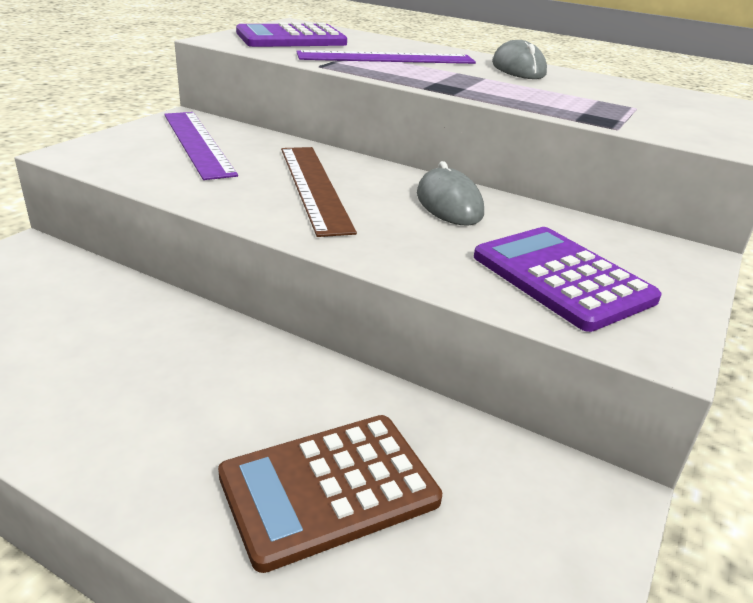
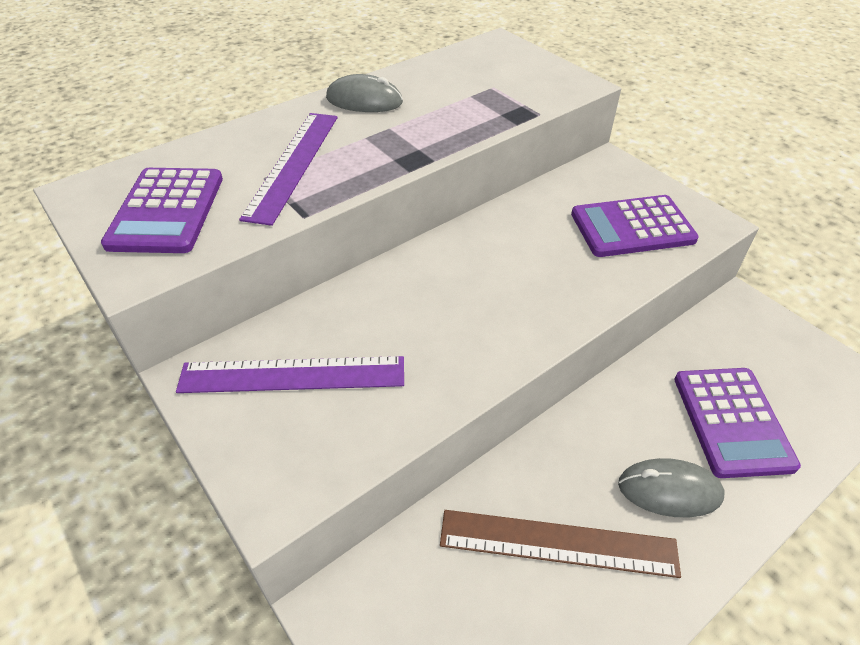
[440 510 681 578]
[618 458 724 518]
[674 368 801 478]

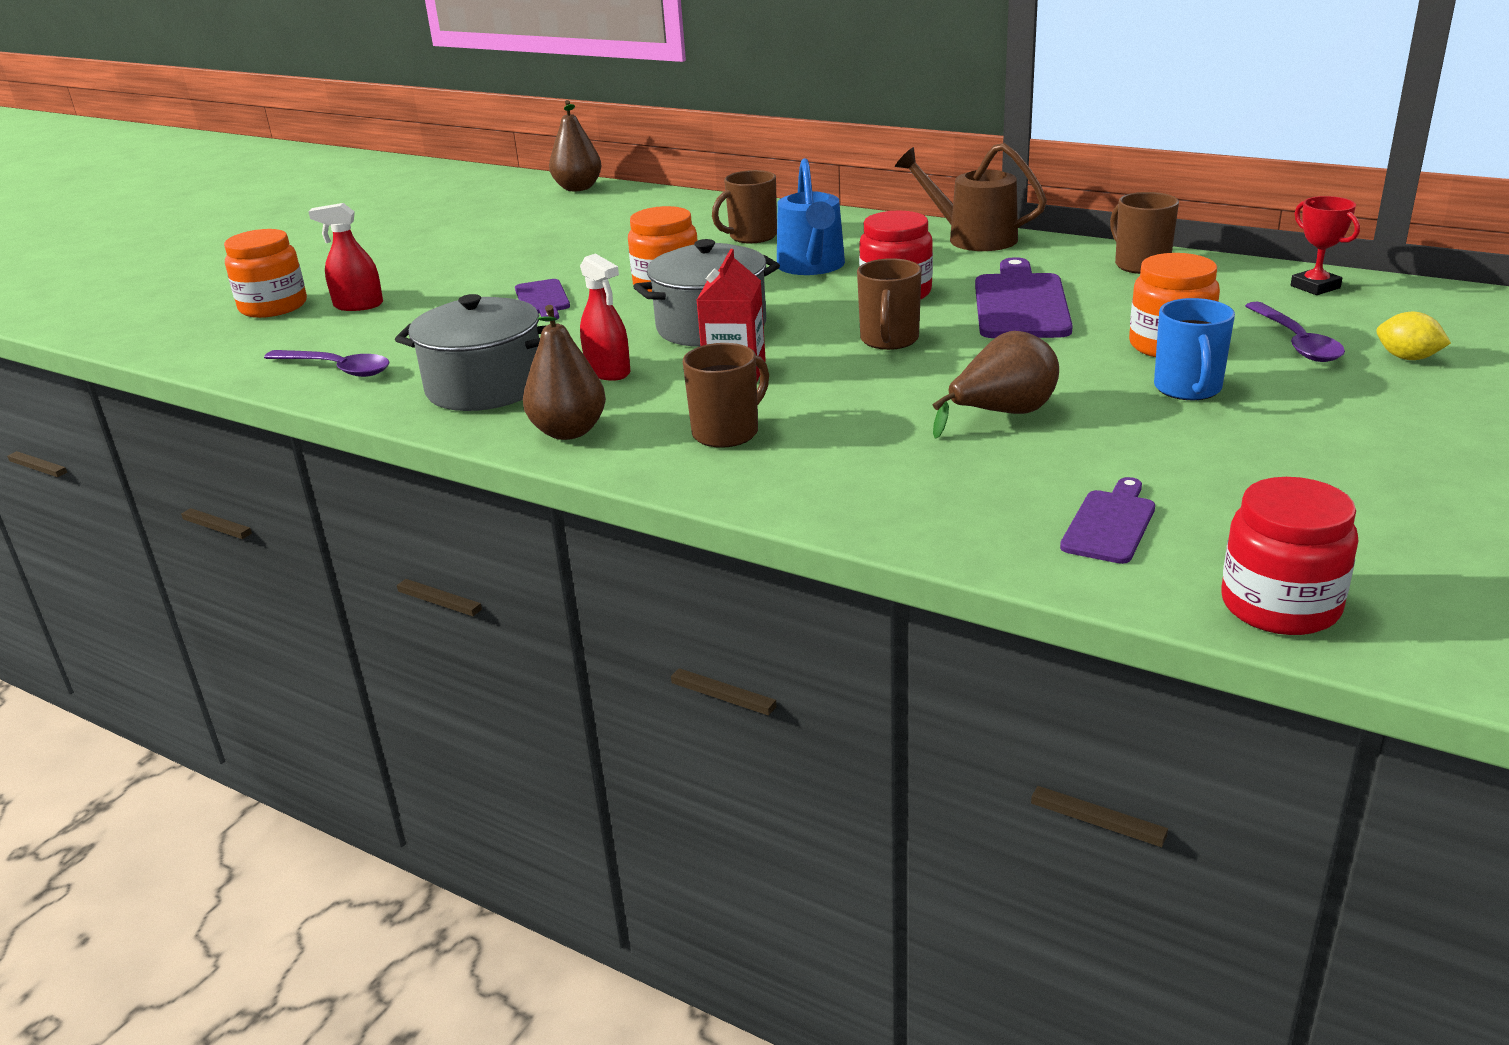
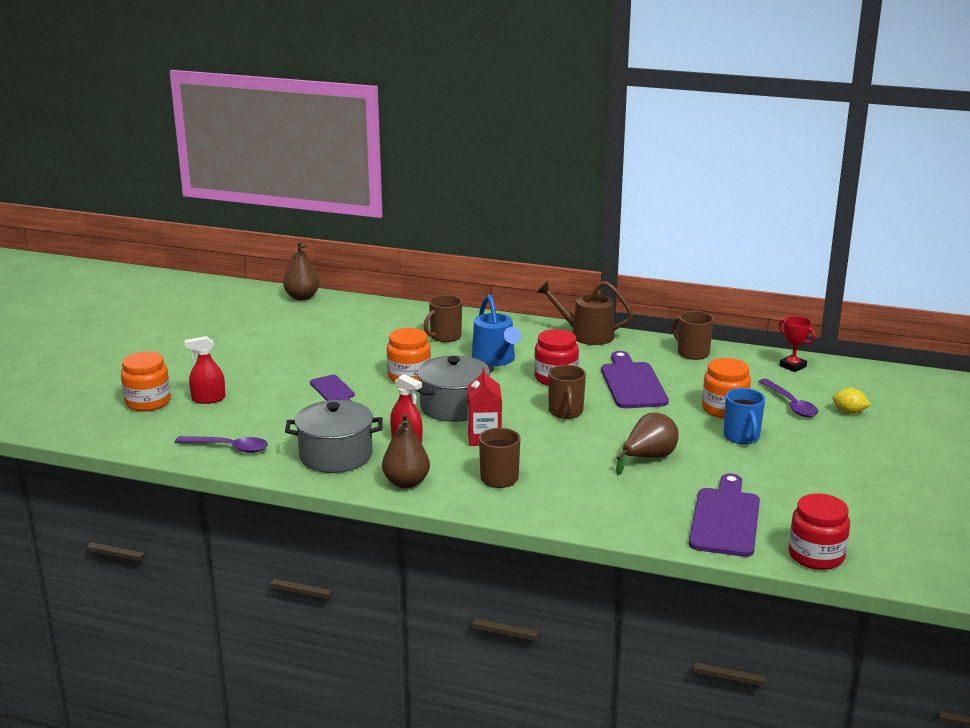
[689 473 760 557]

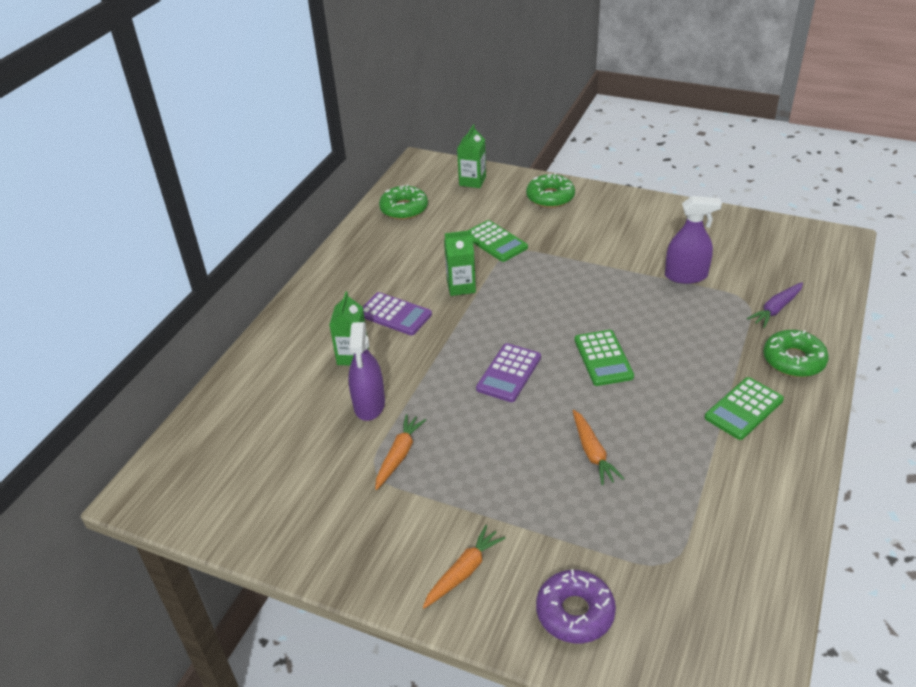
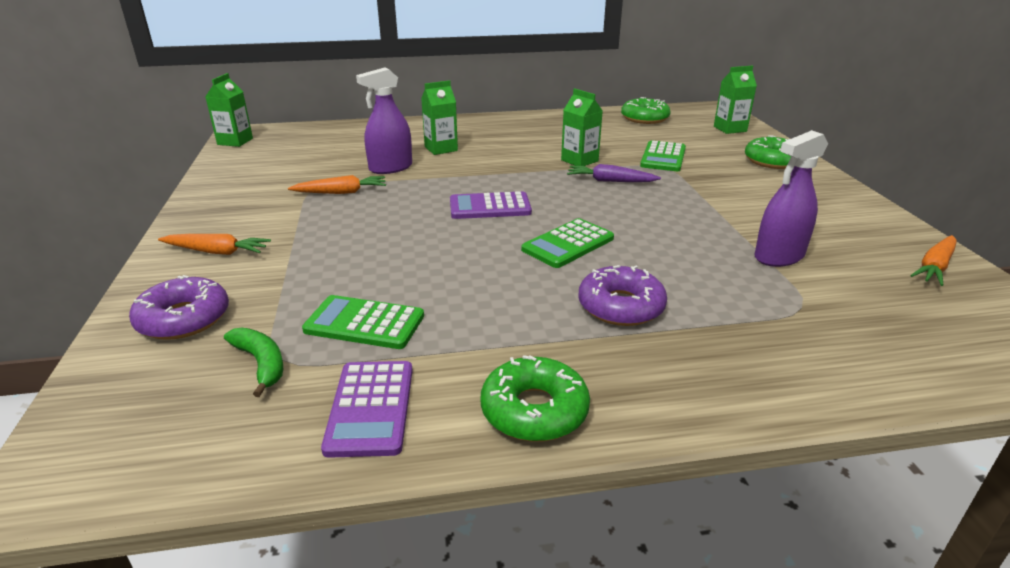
[205 73 253 147]
[224 328 283 397]
[578 265 667 326]
[321 361 413 458]
[910 235 956 286]
[302 295 424 349]
[567 164 661 182]
[481 355 590 442]
[754 130 828 267]

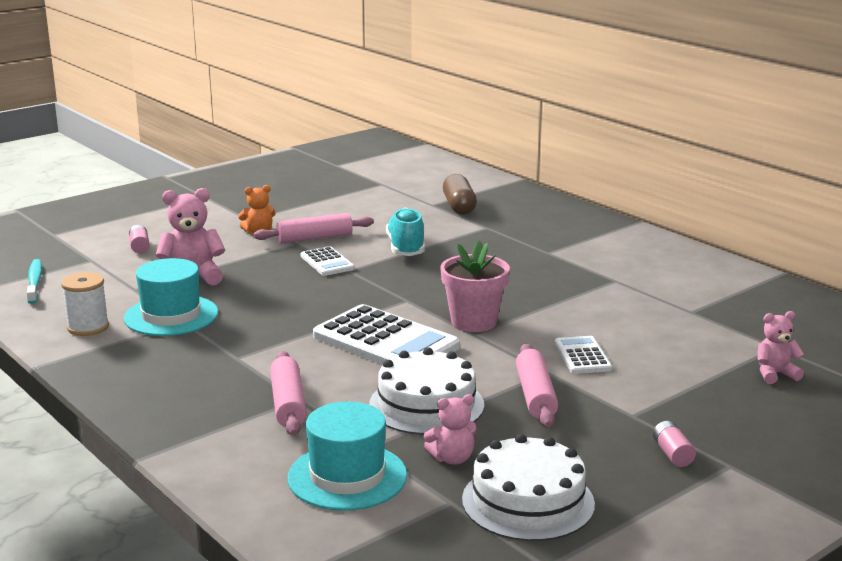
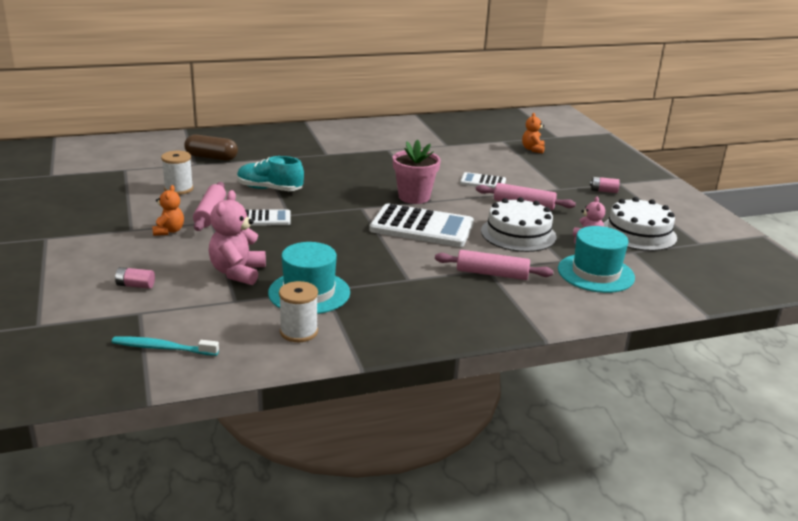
[161 151 193 195]
[522 113 545 154]
[369 203 474 247]

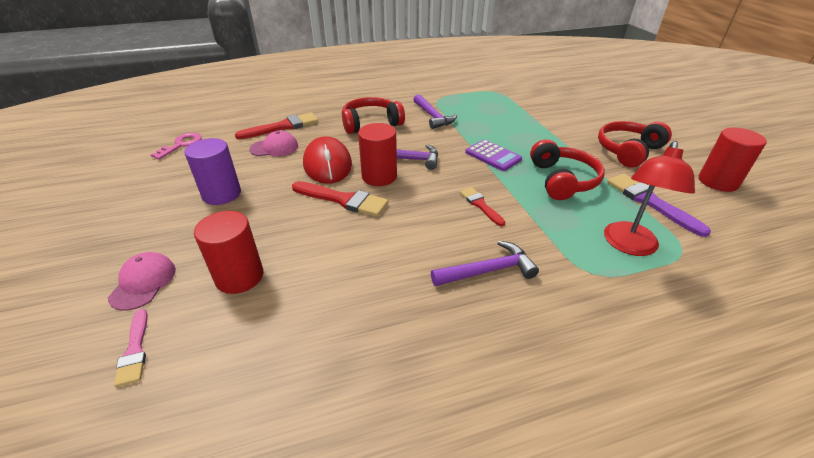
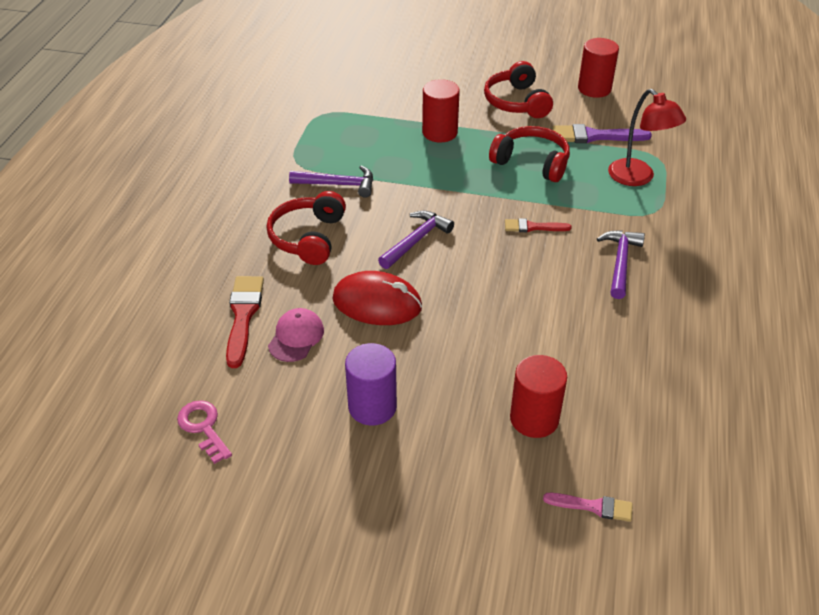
[108 252 176 311] (first image)
[292 181 388 217] (first image)
[465 140 522 171] (first image)
[422 79 460 142]

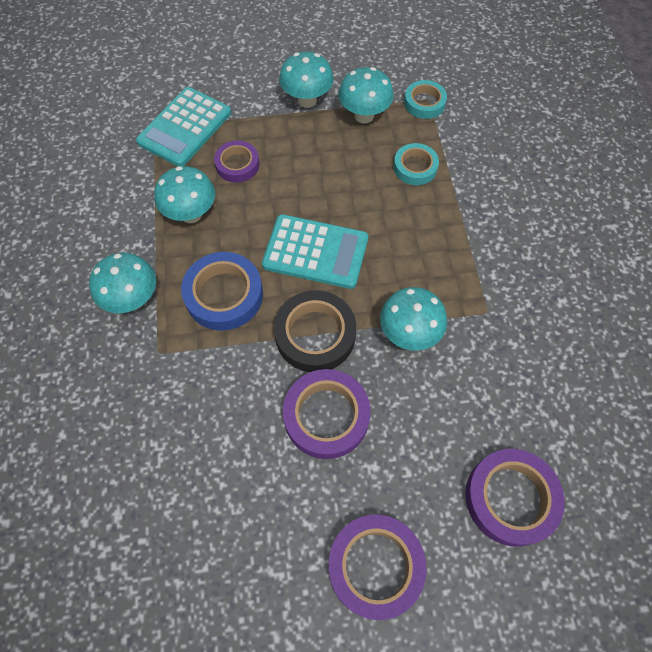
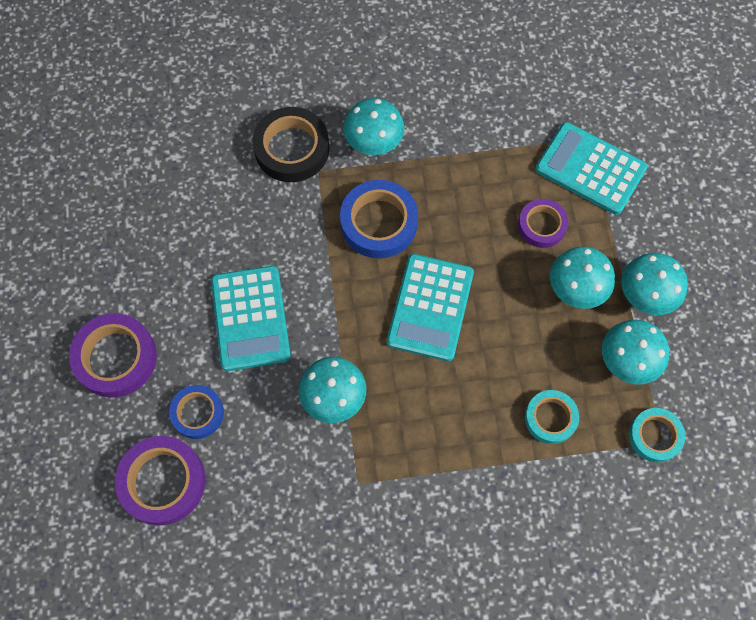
[169 385 224 439]
[550 247 615 309]
[252 107 329 182]
[211 266 291 371]

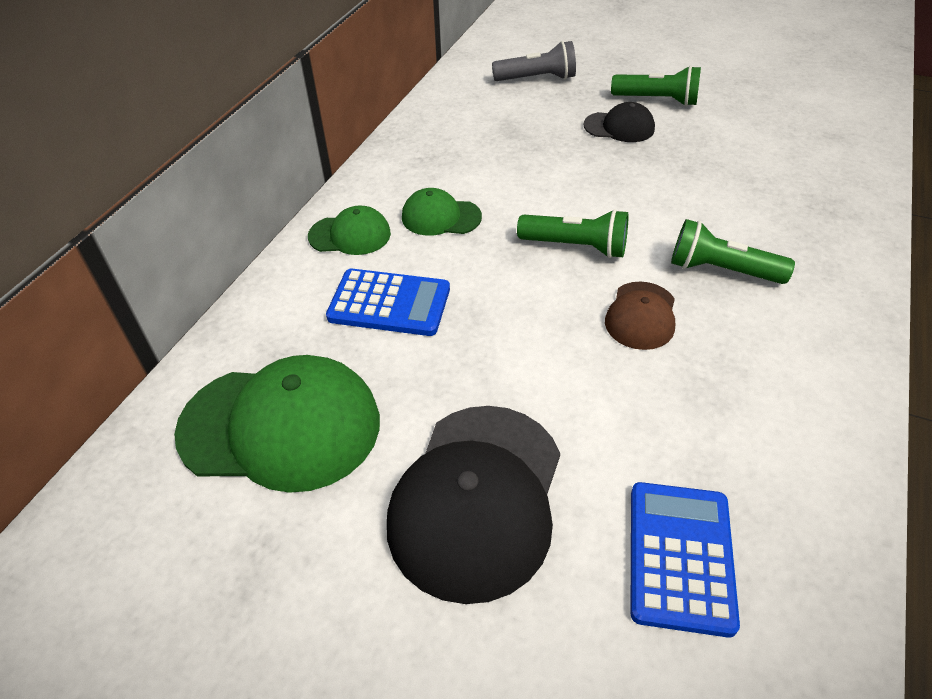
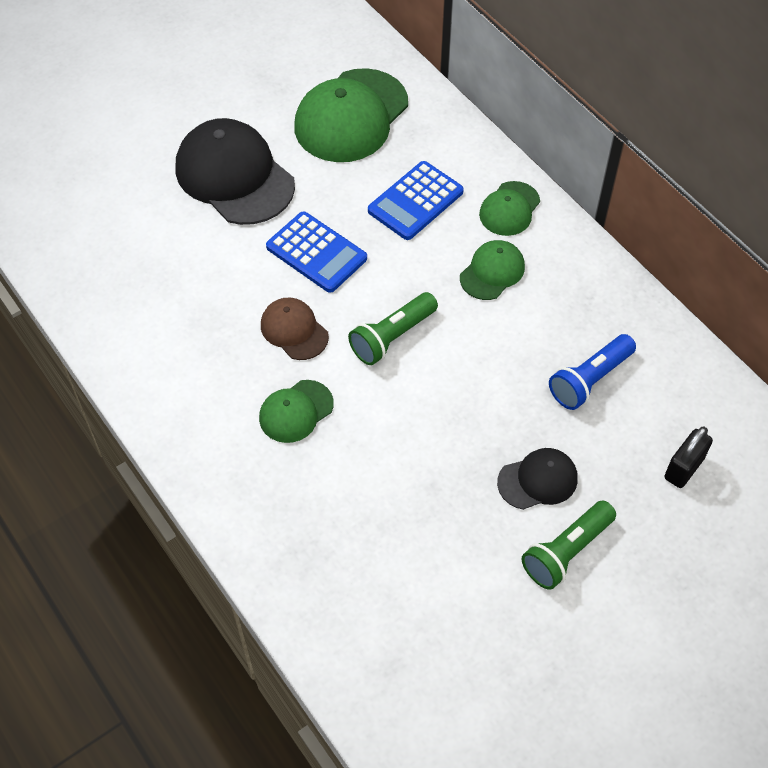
[549 334 636 410]
[266 212 367 293]
[665 427 713 488]
[259 380 334 443]
[497 448 578 510]

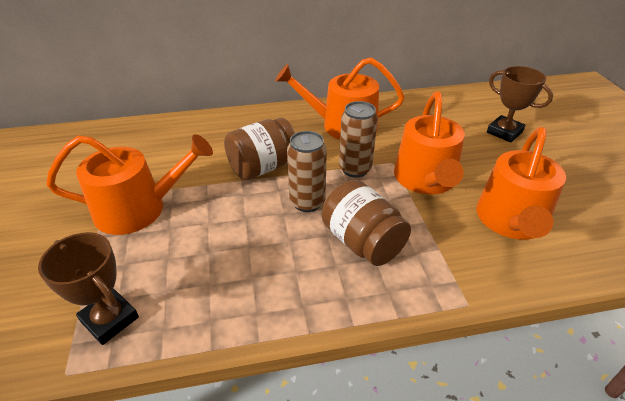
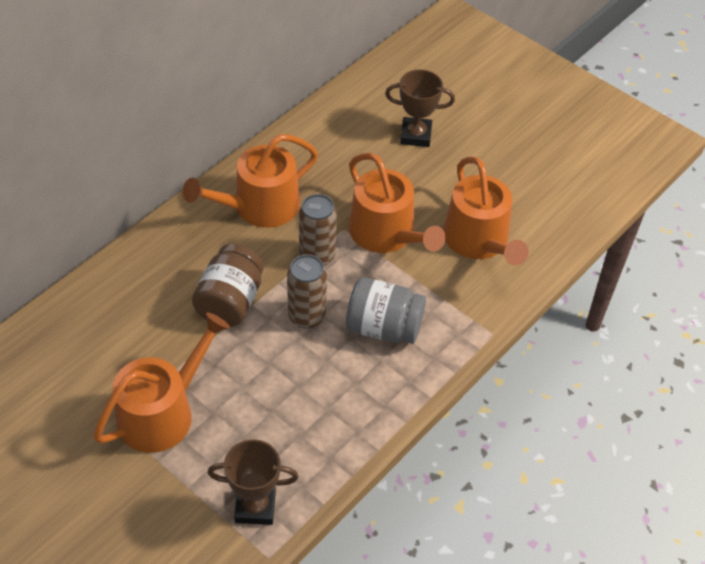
[346 277 426 344]

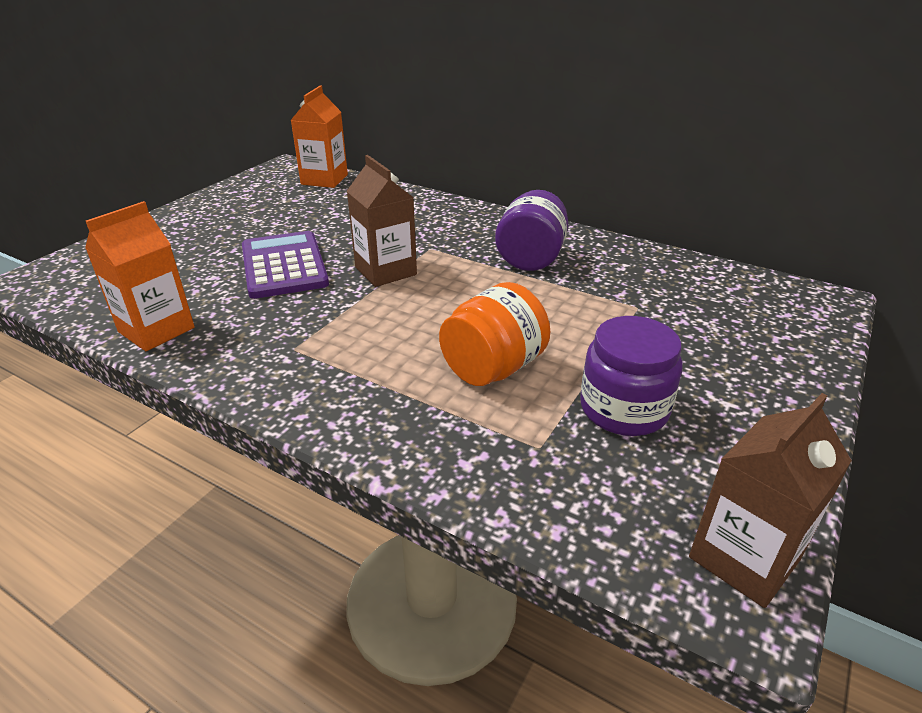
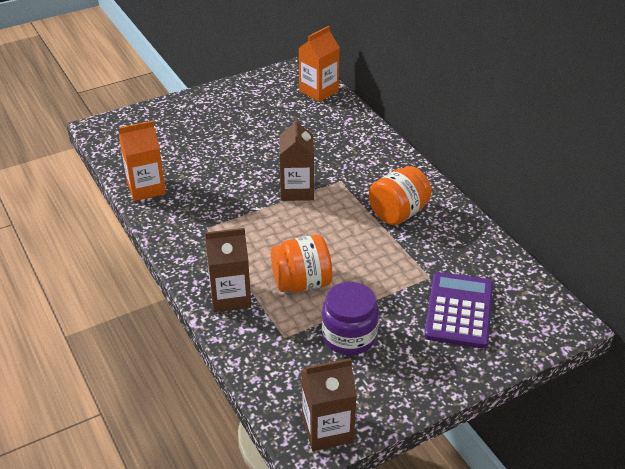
[205 228 251 312]
[424 272 493 348]
[369 166 432 225]

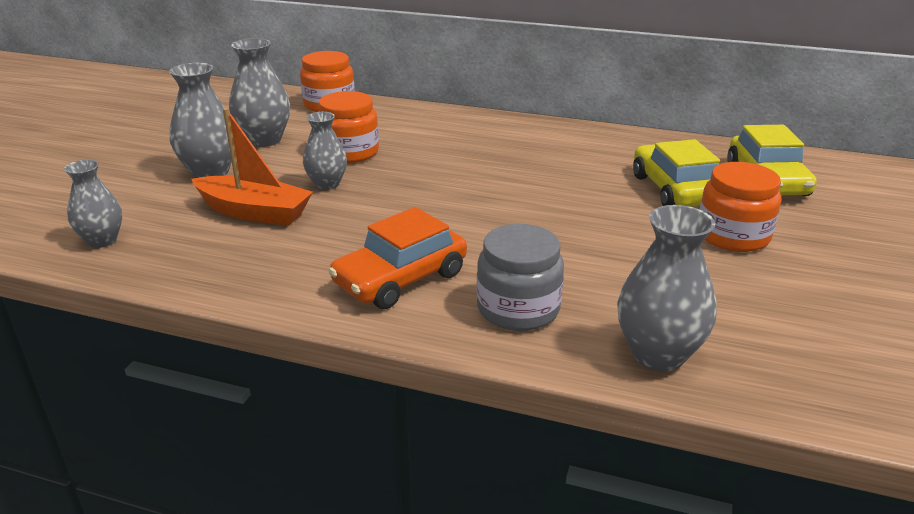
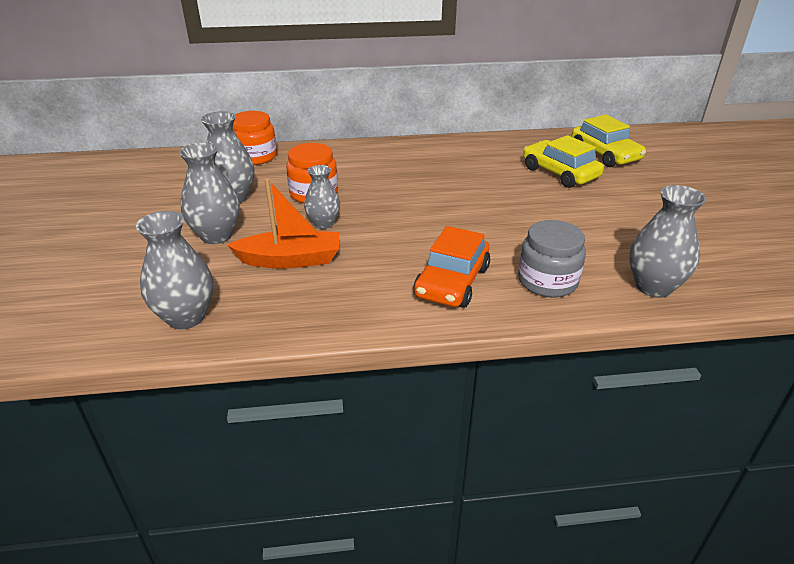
[699 162 781 252] (first image)
[136 211 213 329]

